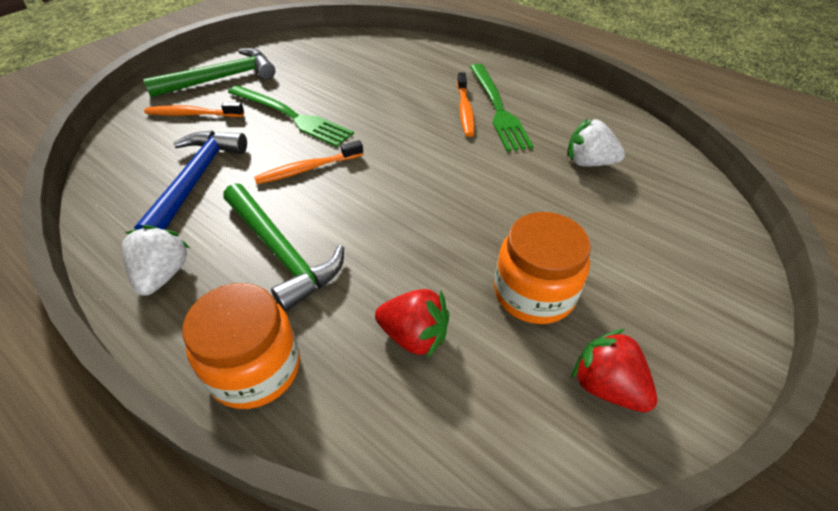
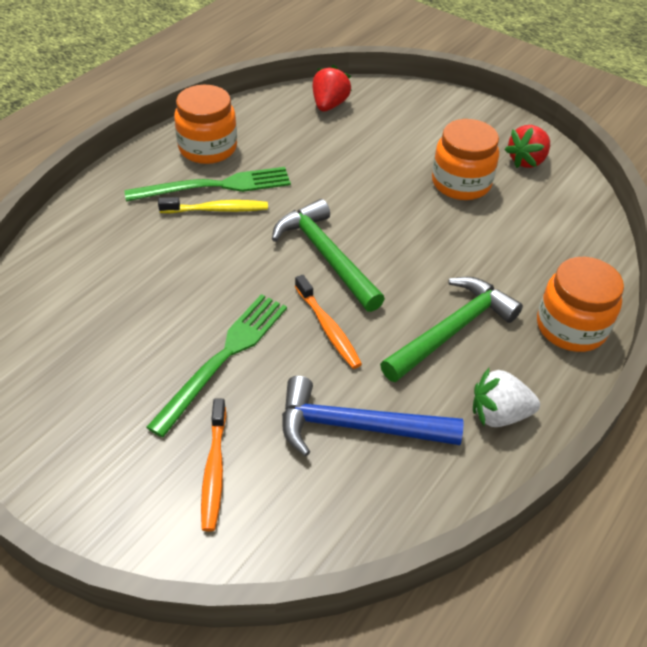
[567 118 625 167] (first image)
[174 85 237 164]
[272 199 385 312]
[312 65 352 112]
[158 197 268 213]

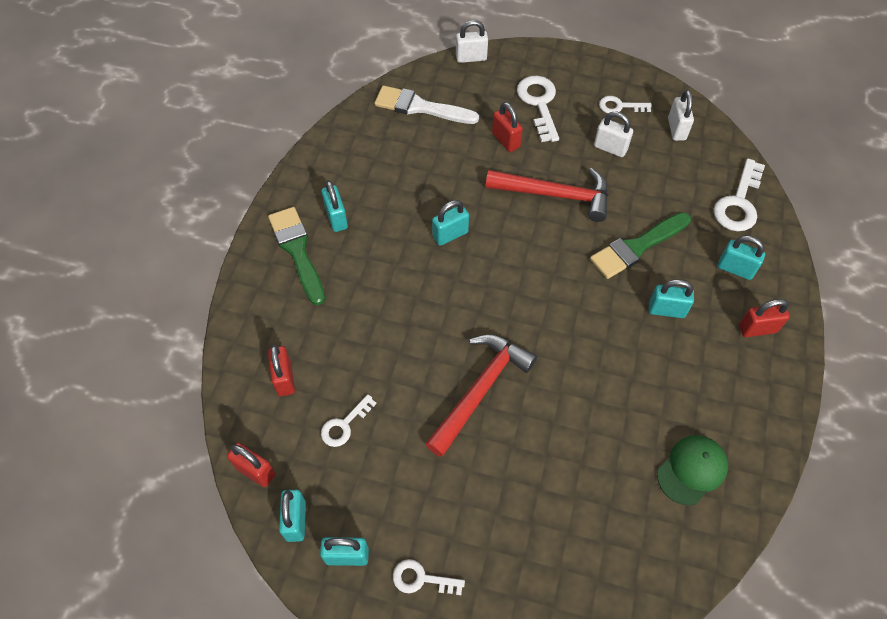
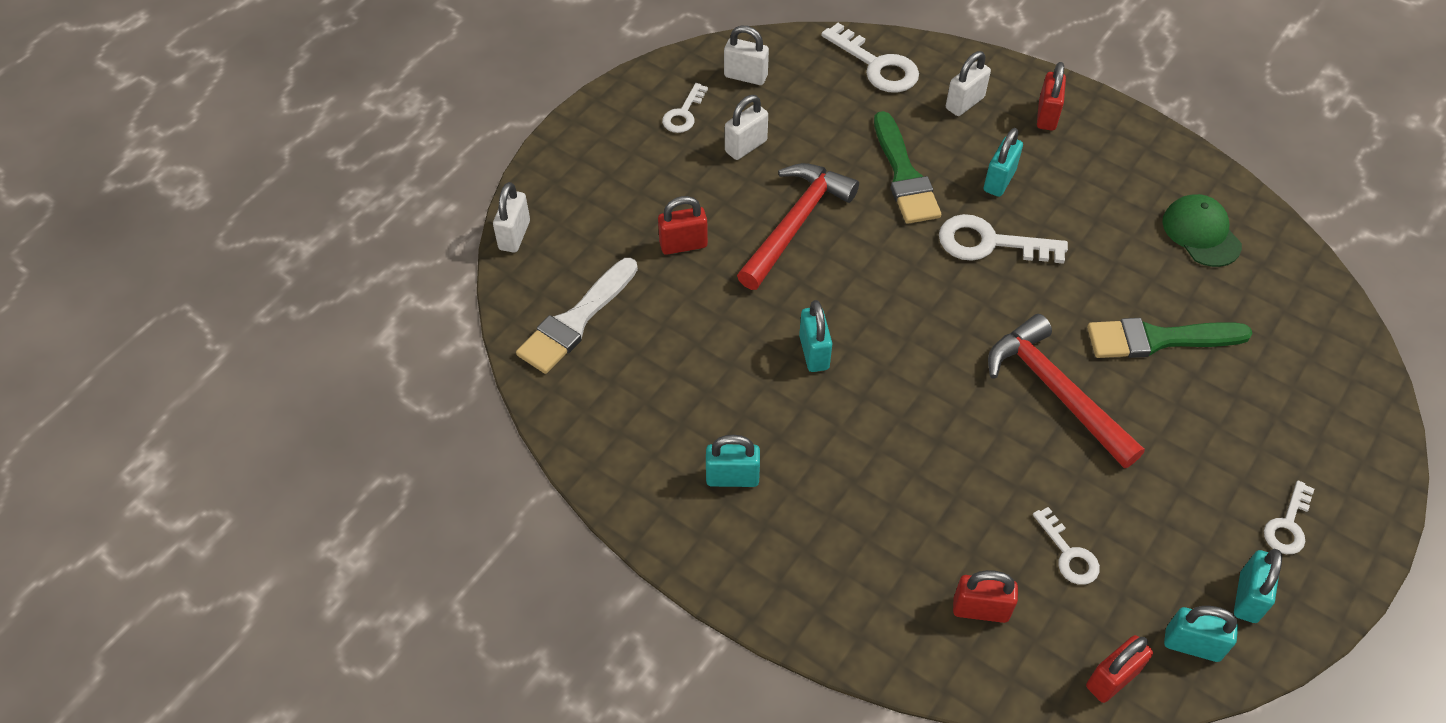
[1087 318 1253 358]
[939 214 1068 264]
[946 51 991 116]

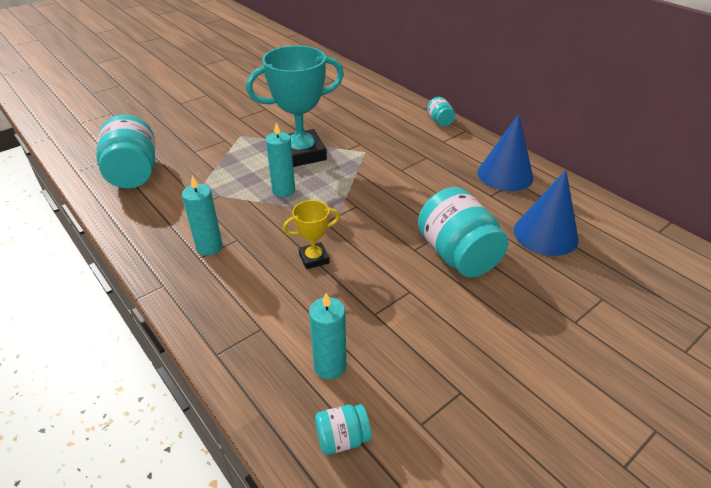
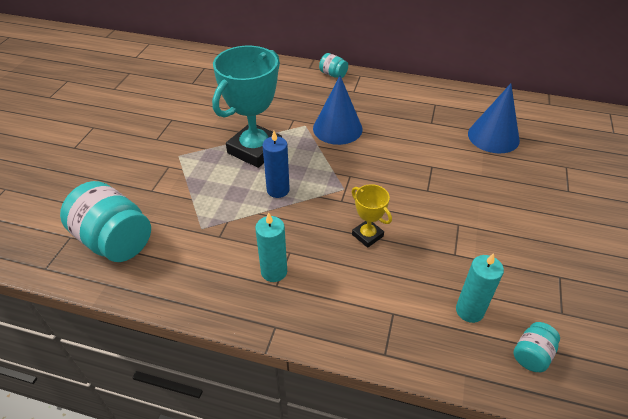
[418 187 508 278] (first image)
[313 76 363 145]
[263 131 290 198]
[352 184 392 248]

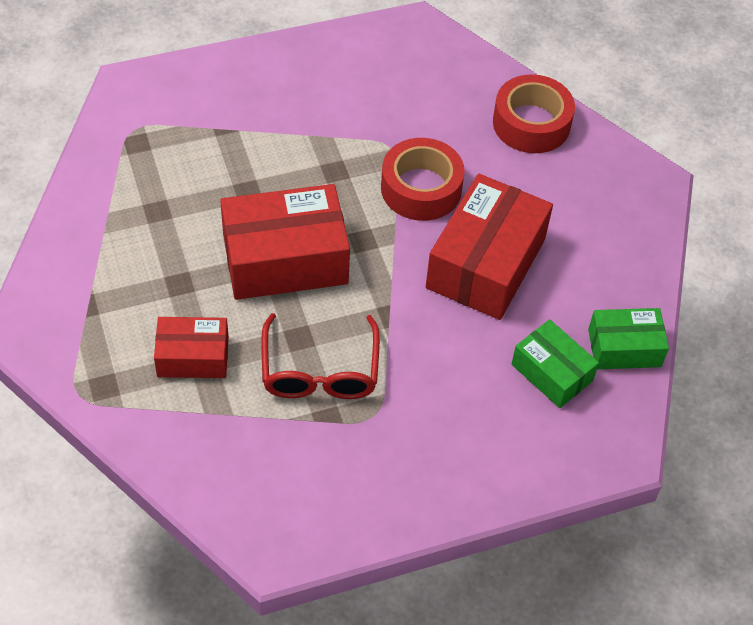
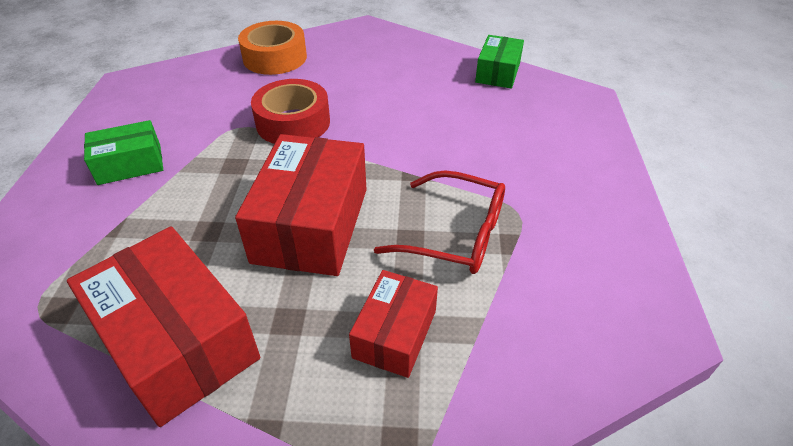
[67 226 260 427]
[84 120 163 185]
[238 21 307 75]

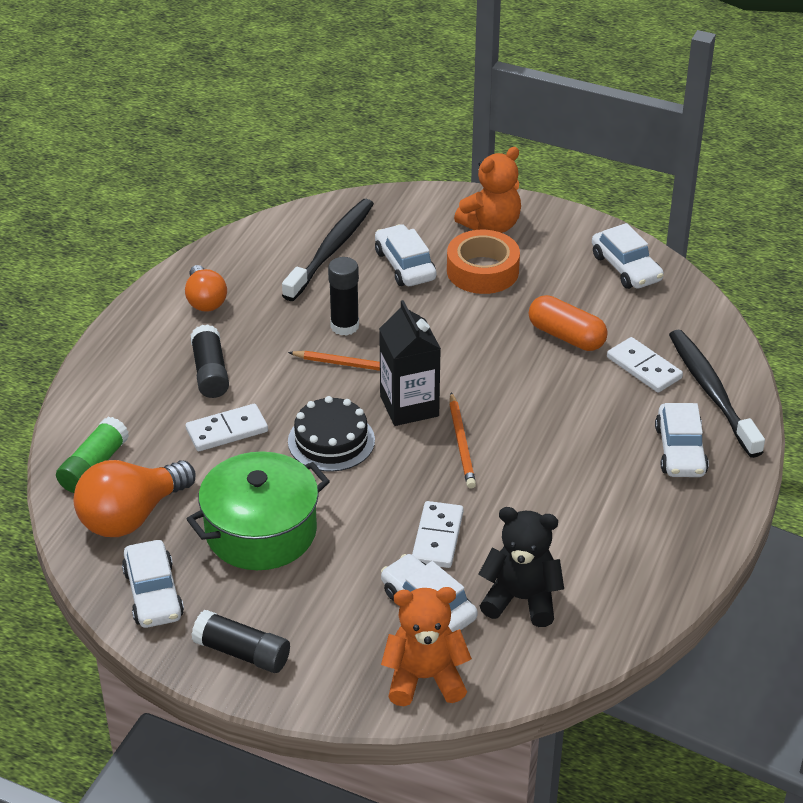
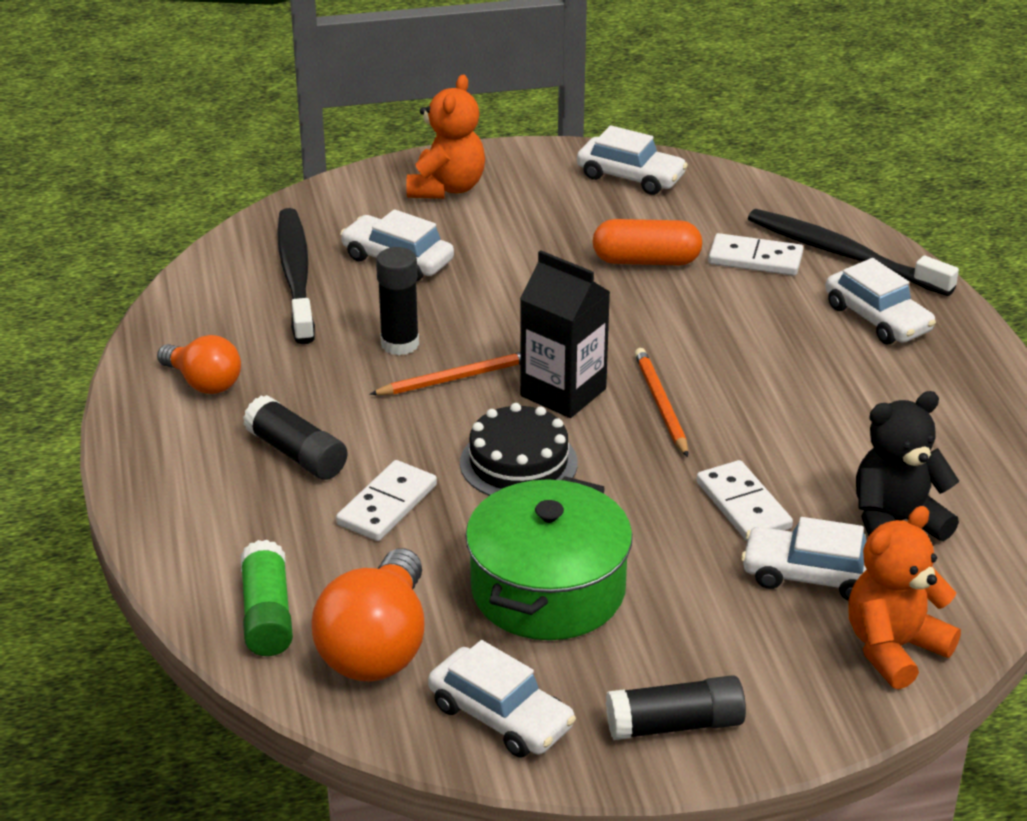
[447 230 520 294] (first image)
[634 348 688 457]

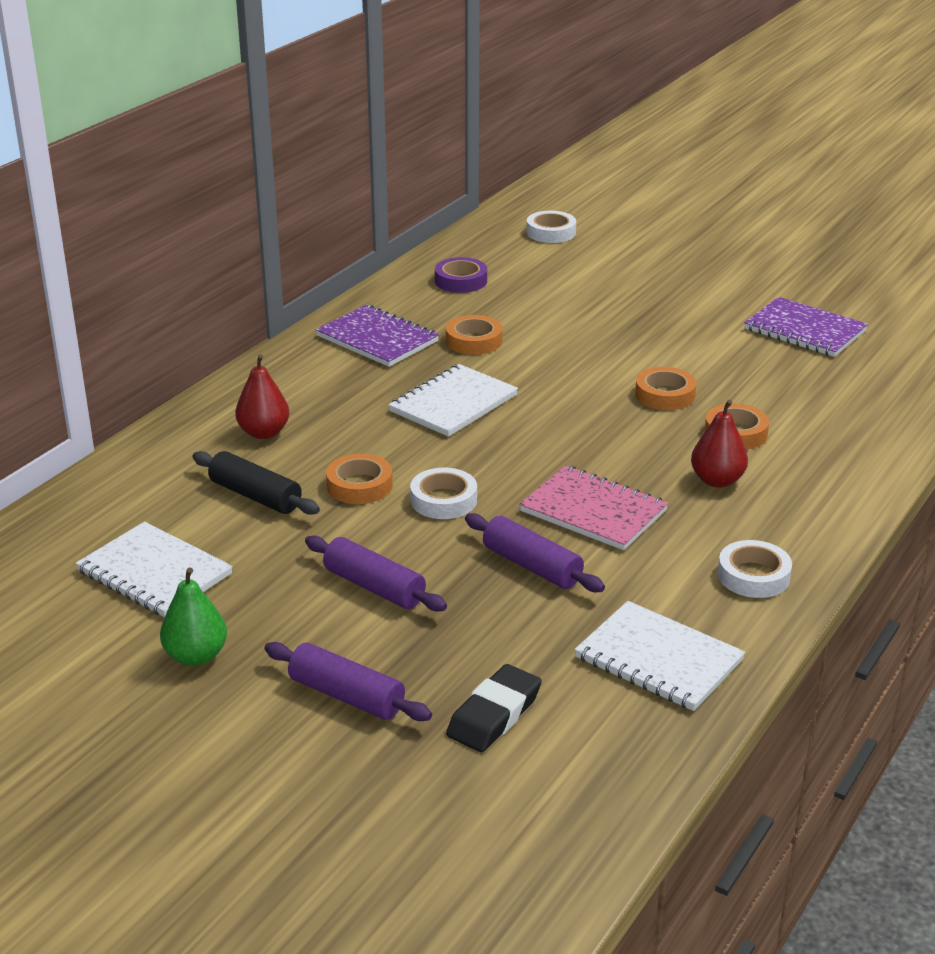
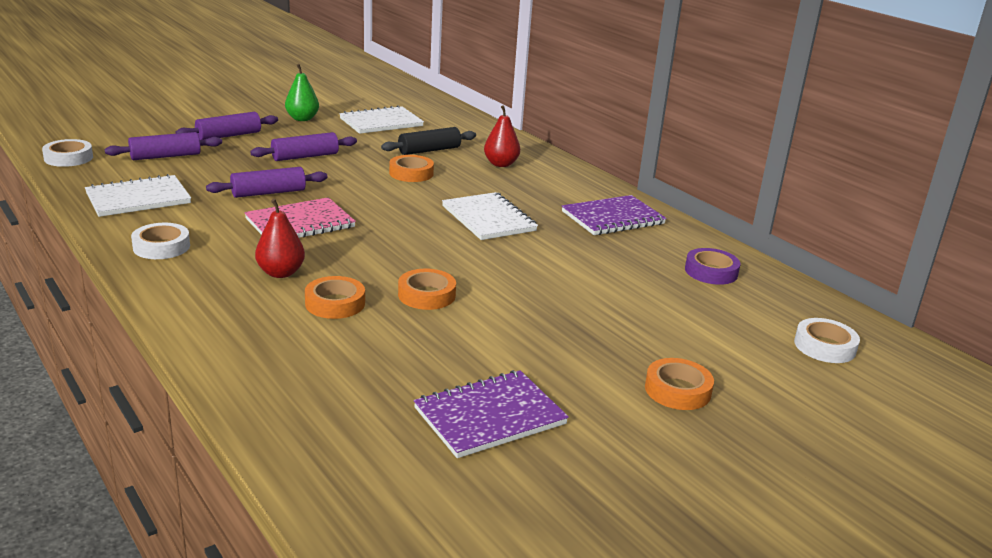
[42 139 93 167]
[645 358 714 410]
[105 132 222 160]

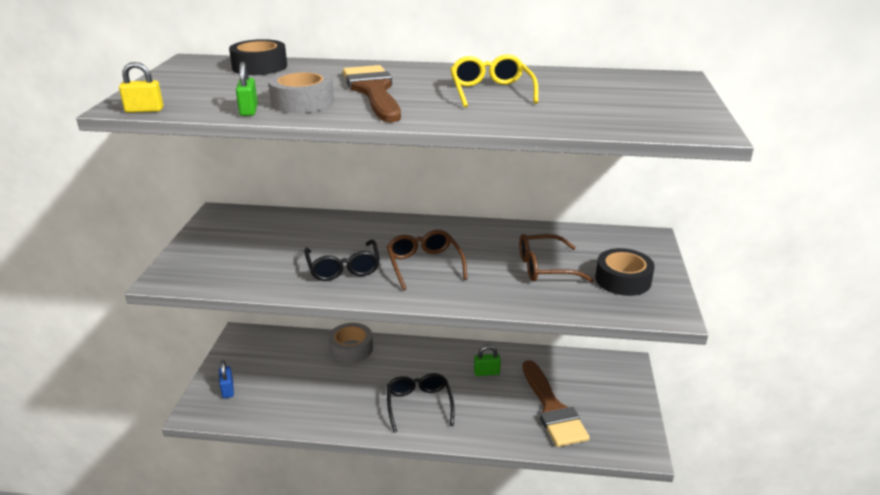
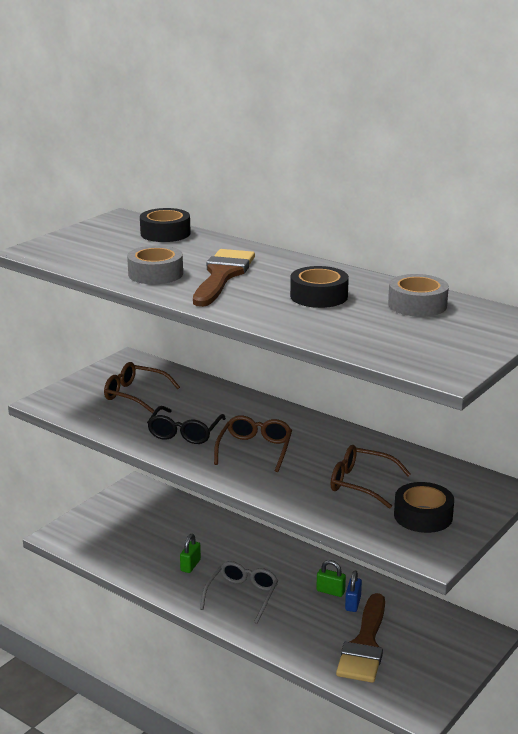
[119 62 163 113] (first image)
[104 362 180 413]
[345 571 362 612]
[180 534 201 573]
[388 274 449 317]
[290 266 349 308]
[200 561 278 624]

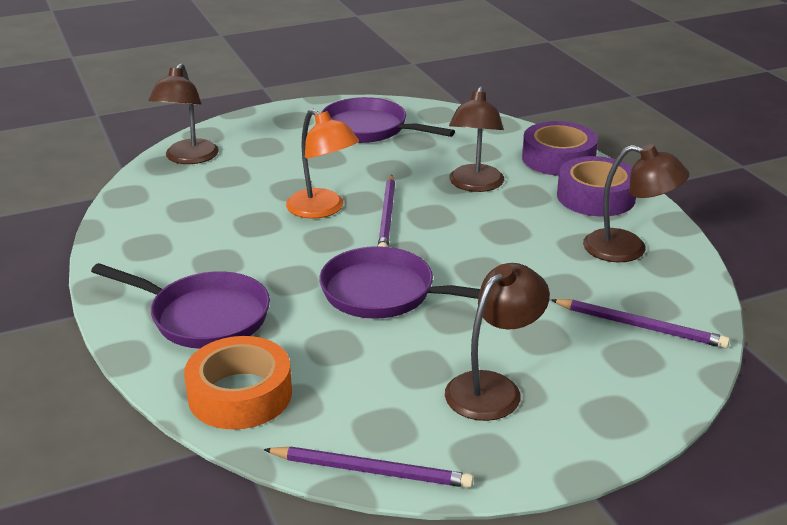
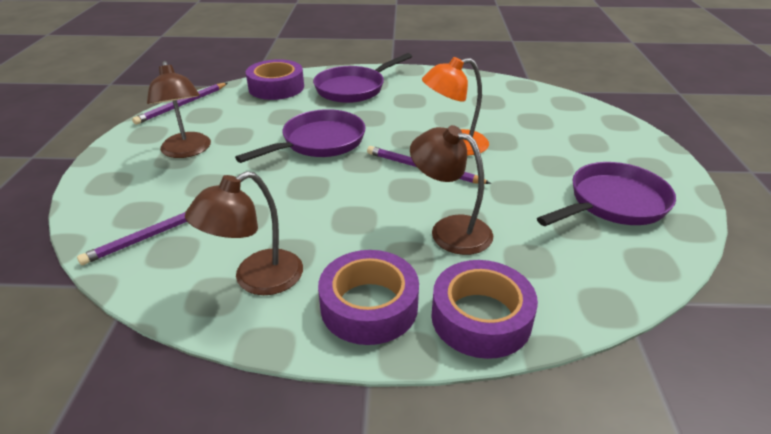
[148 63 219 164] (first image)
[246 59 304 100]

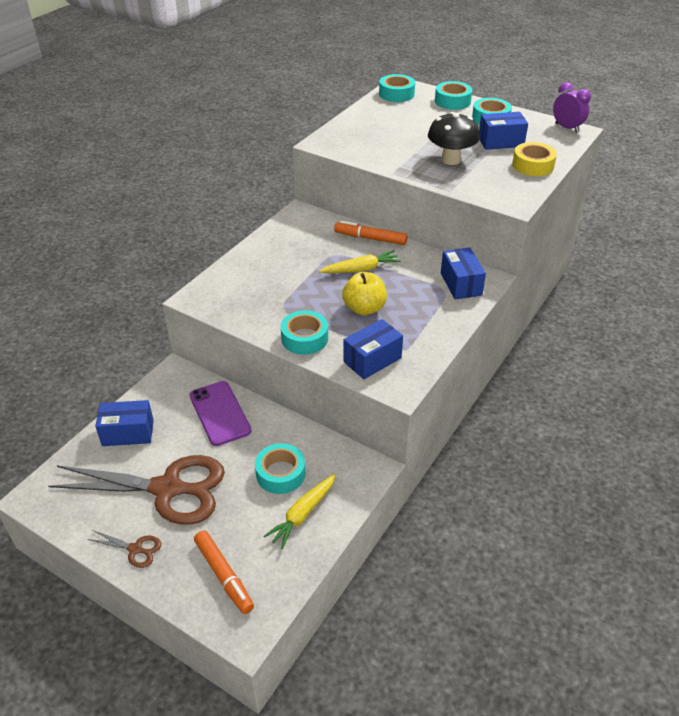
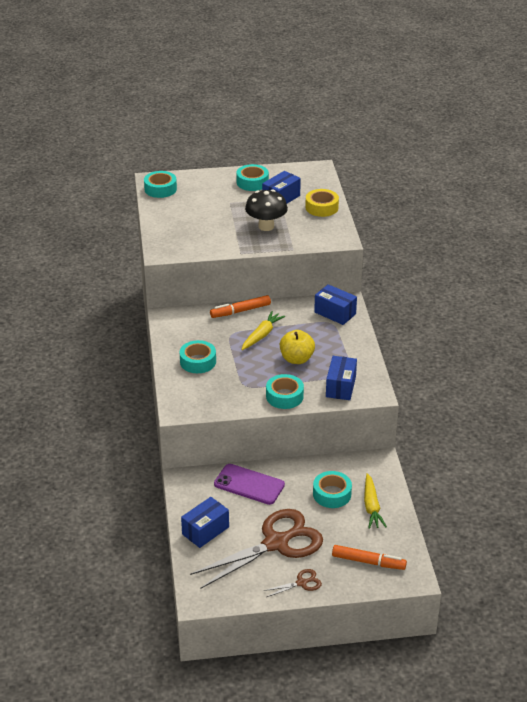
[553 82 591 133] (first image)
[179 340 216 373]

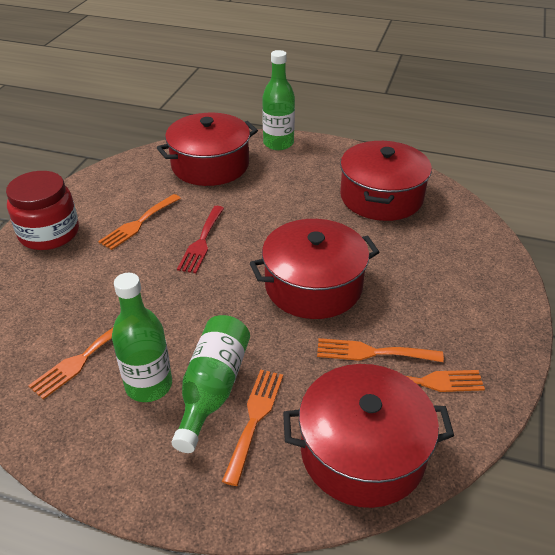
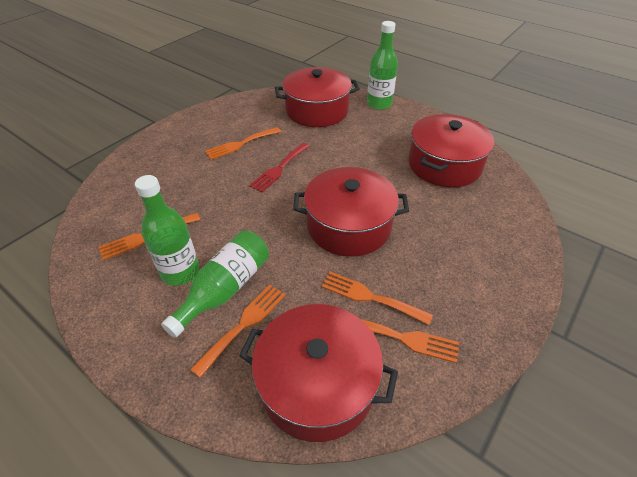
[6 171 79 250] (first image)

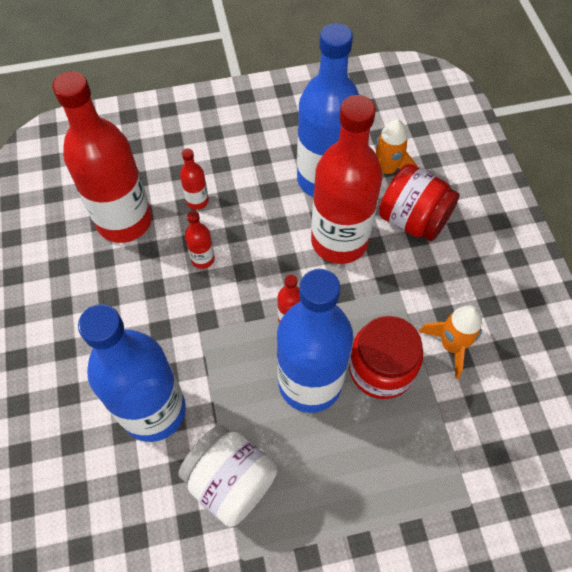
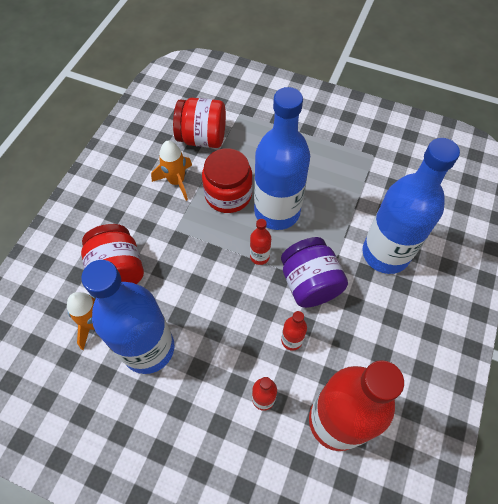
[178 425 278 527] (first image)
[311 95 383 264] (first image)
[173 98 226 148]
[281 237 348 308]

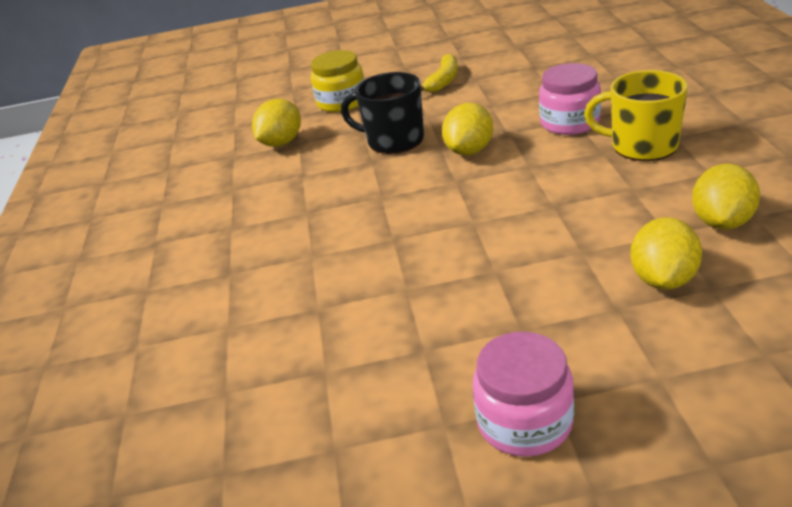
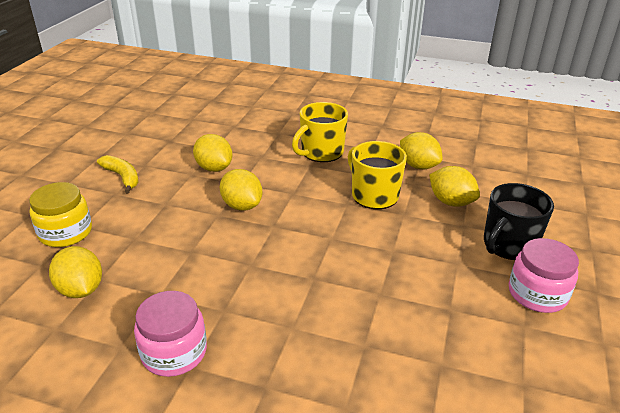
[193 134 232 172]
[348 141 407 209]
[484 183 554 260]
[134 291 207 377]

